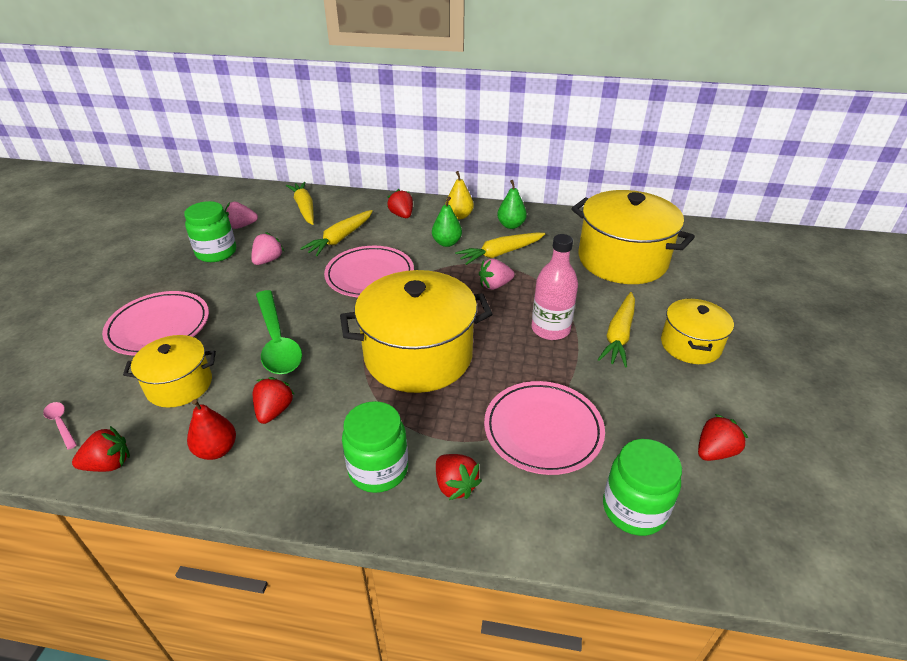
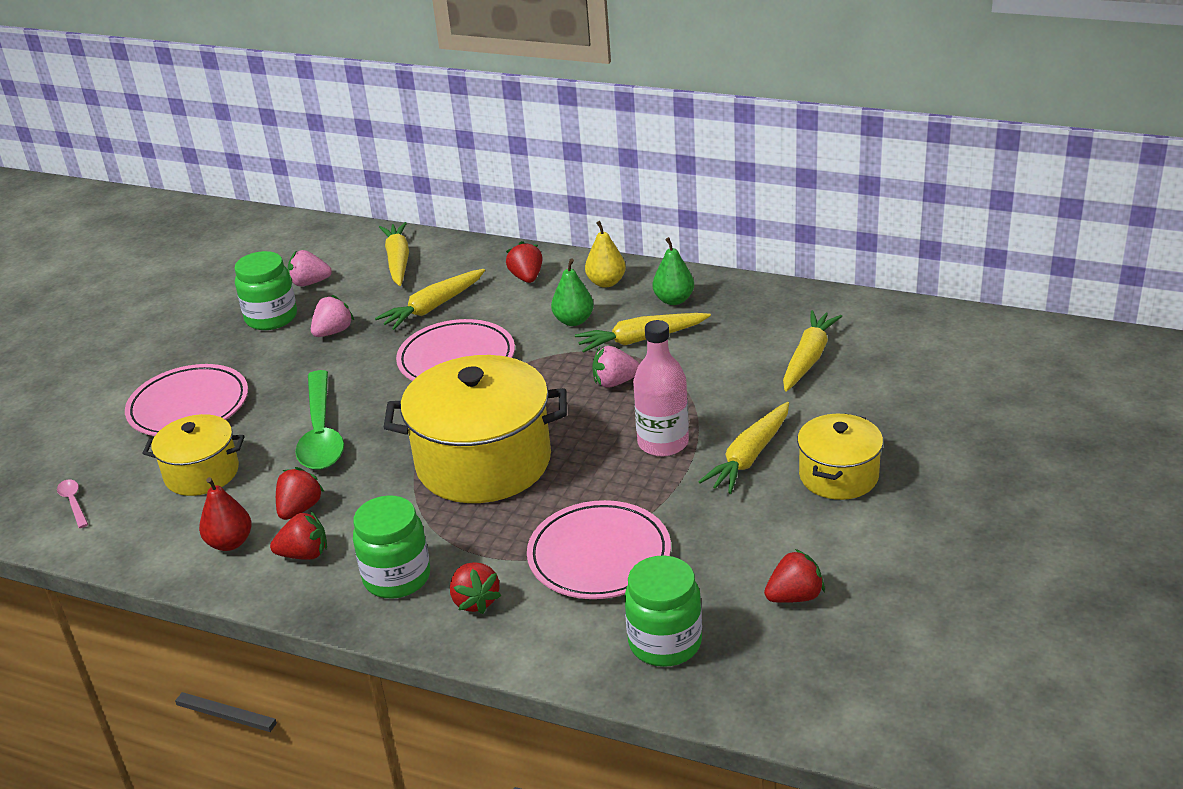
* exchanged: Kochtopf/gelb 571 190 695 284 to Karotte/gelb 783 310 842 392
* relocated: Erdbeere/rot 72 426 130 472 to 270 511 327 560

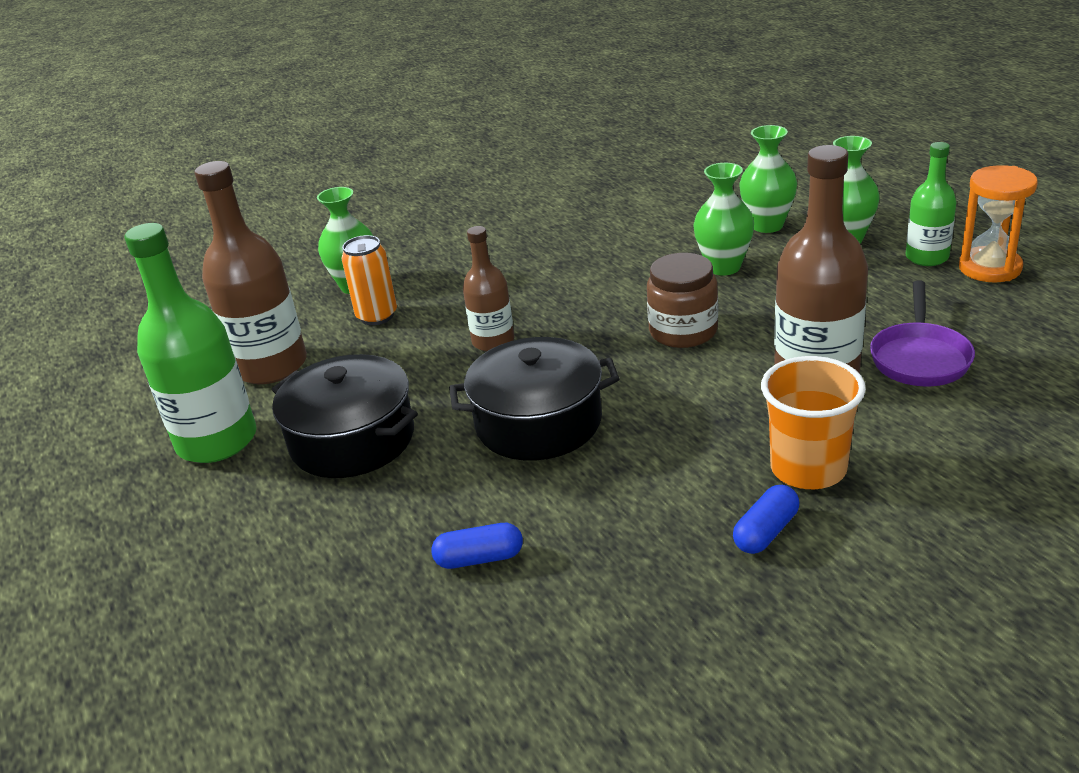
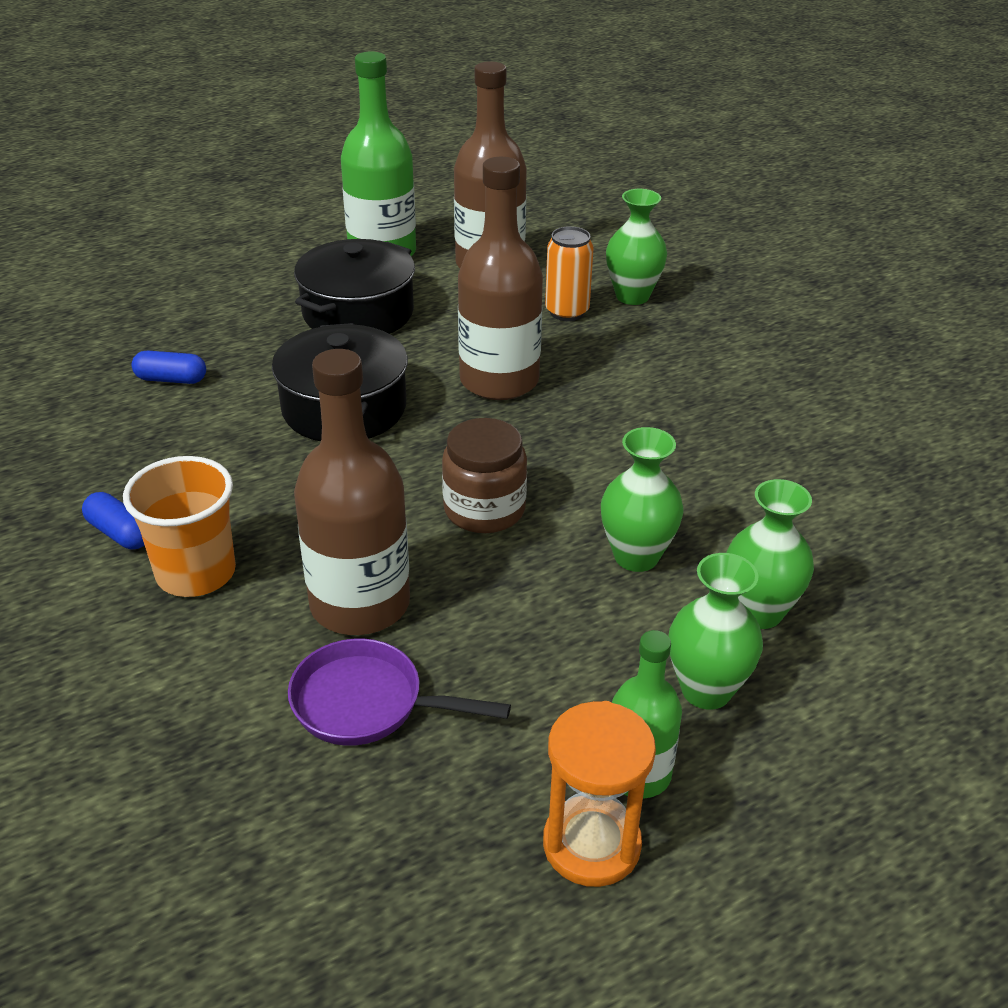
* size: Flasche/braun 463 226 514 351 = 458 157 543 400 x1.73
* spun: Kapsel/blau 431 523 523 569 = 132 351 206 384 75 degrees counterclockwise

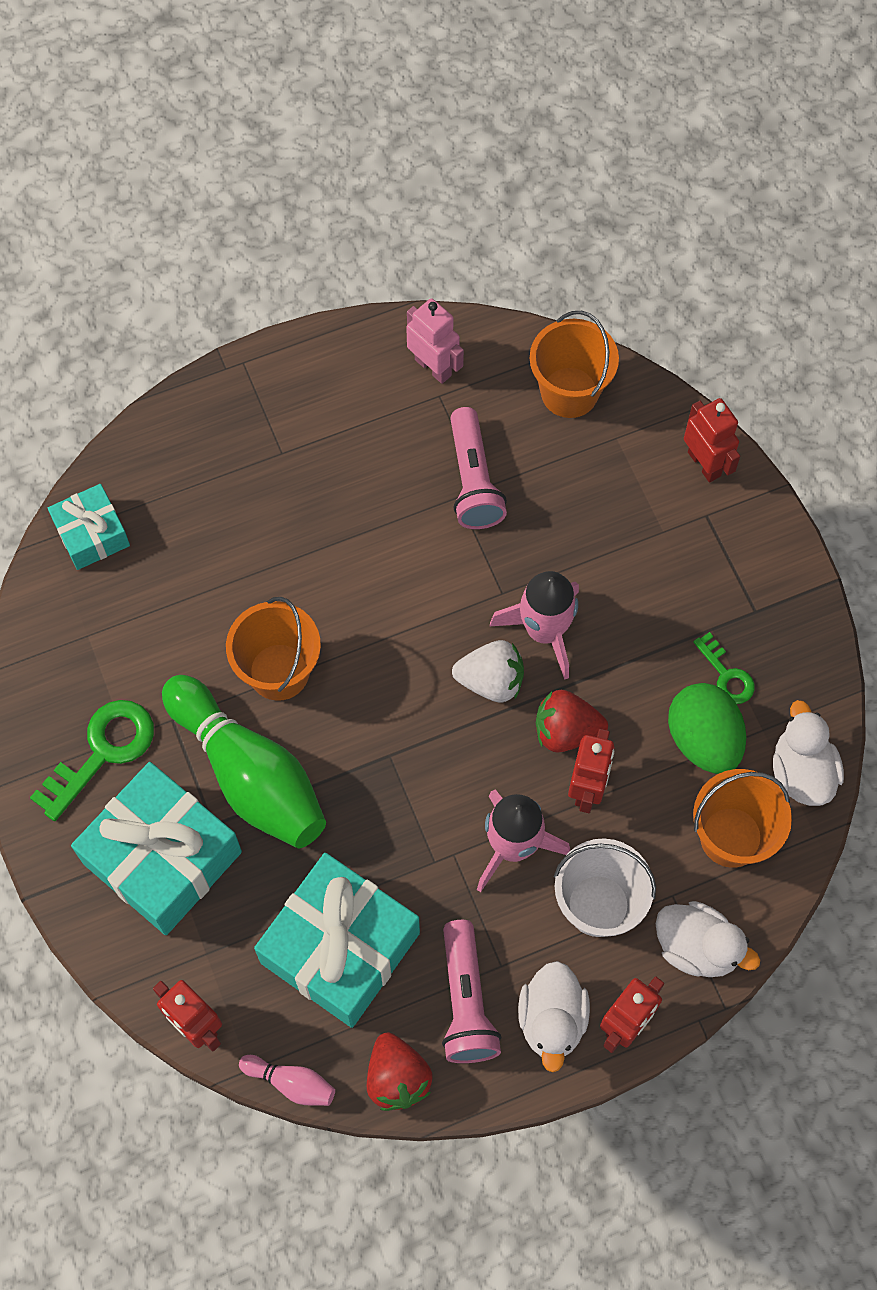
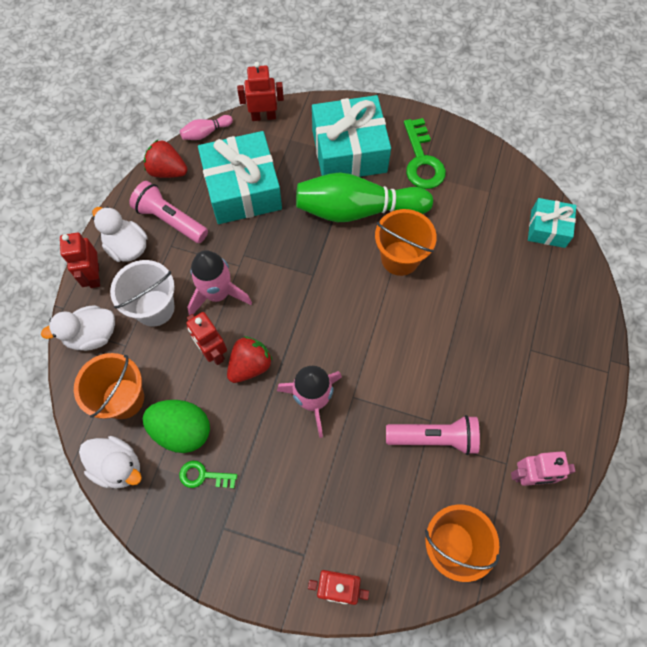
* spun: Taschenlampe/rosa 450 407 507 529 = 386 415 480 455 150 degrees clockwise
* missing: Erdbeere/weiß 452 640 524 702

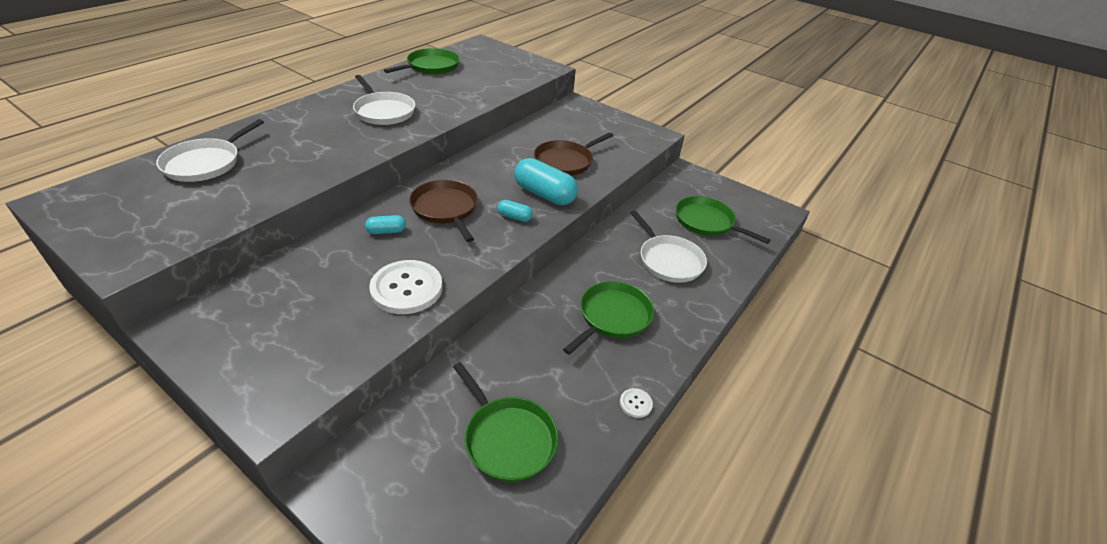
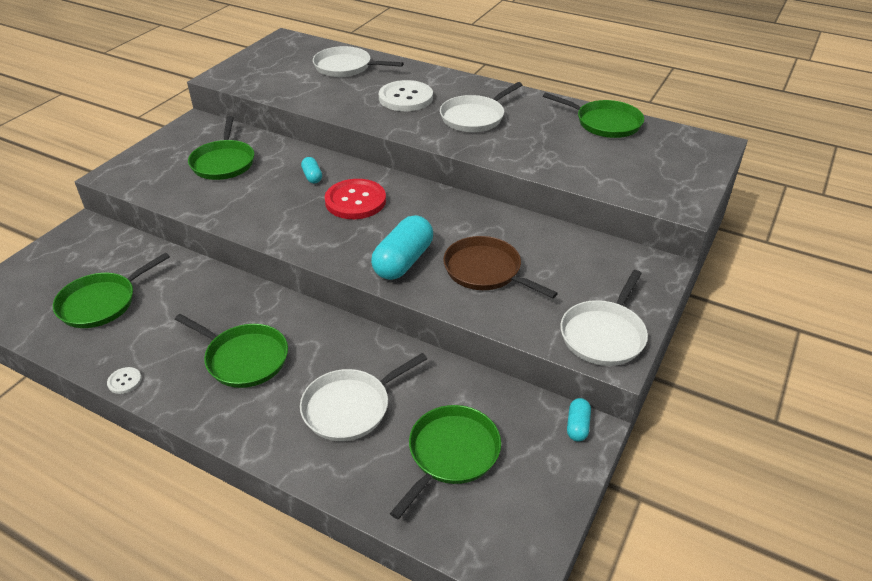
* exchanged: Pfanne/braun 409 180 478 242 to Knopf/rot 325 179 386 219
* relocated: Kapsel/türkis 497 200 533 222 to 567 398 591 442
* relocated: Knopf/weiß 369 260 443 314 to 379 80 433 111
* appeared: Pfanne/grün 188 116 254 180
* appeared: Pfanne/weiß 560 270 648 366

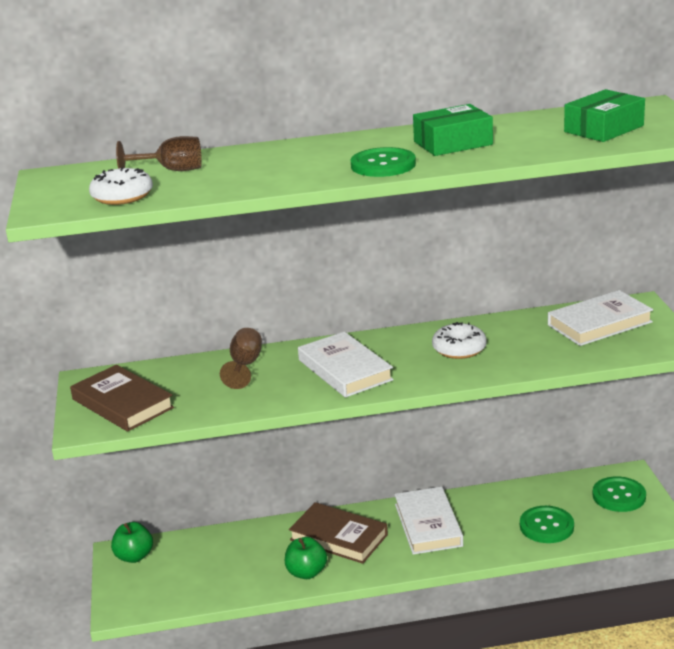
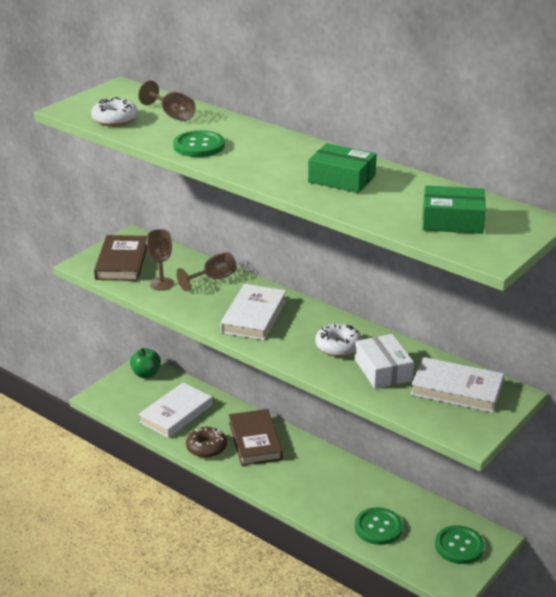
* relocated: Knopf/grün 351 147 416 177 to 173 130 225 157
* relocated: Buch/weiß 394 487 463 555 to 138 383 213 438
* exchanged: Apfel/grün 285 537 327 579 to Donut/braun 186 427 227 458
* appeared: Kelch/braun 147 229 174 291
* appeared: Schachtel/weiß 355 334 414 389

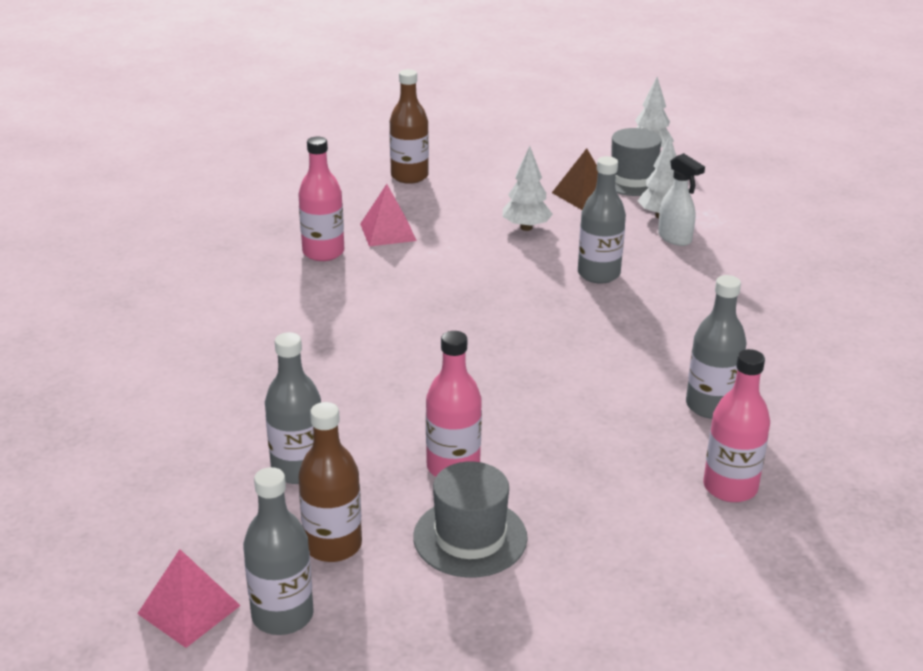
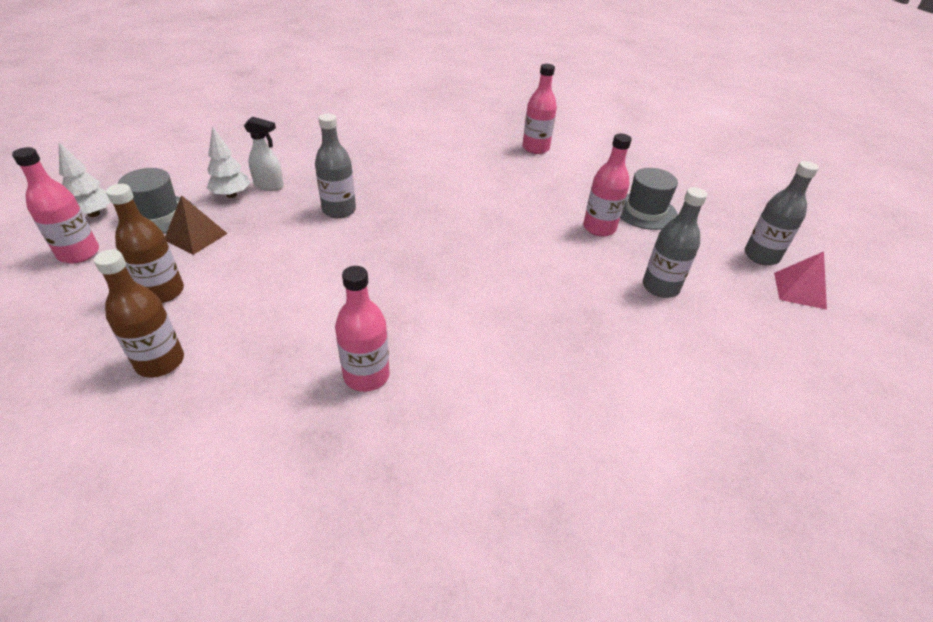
* missing: Baum/weiß 502 146 553 231
* spun: Sprühflasche/weiß 658 153 705 246 = 244 116 284 191 75 degrees clockwise
* missing: Pyramide/rosa 360 184 417 246
* missing: Flasche/grau 686 275 747 419
* relocated: Flasche/braun 298 402 362 562 to 106 184 184 303
* appeared: Flasche/rosa 12 147 99 264

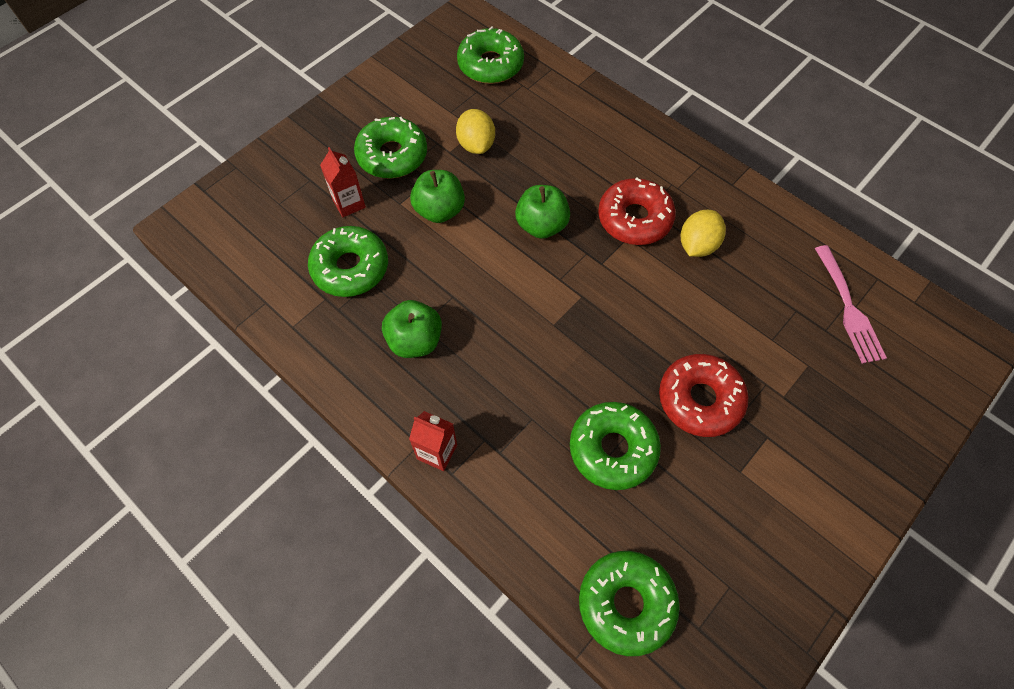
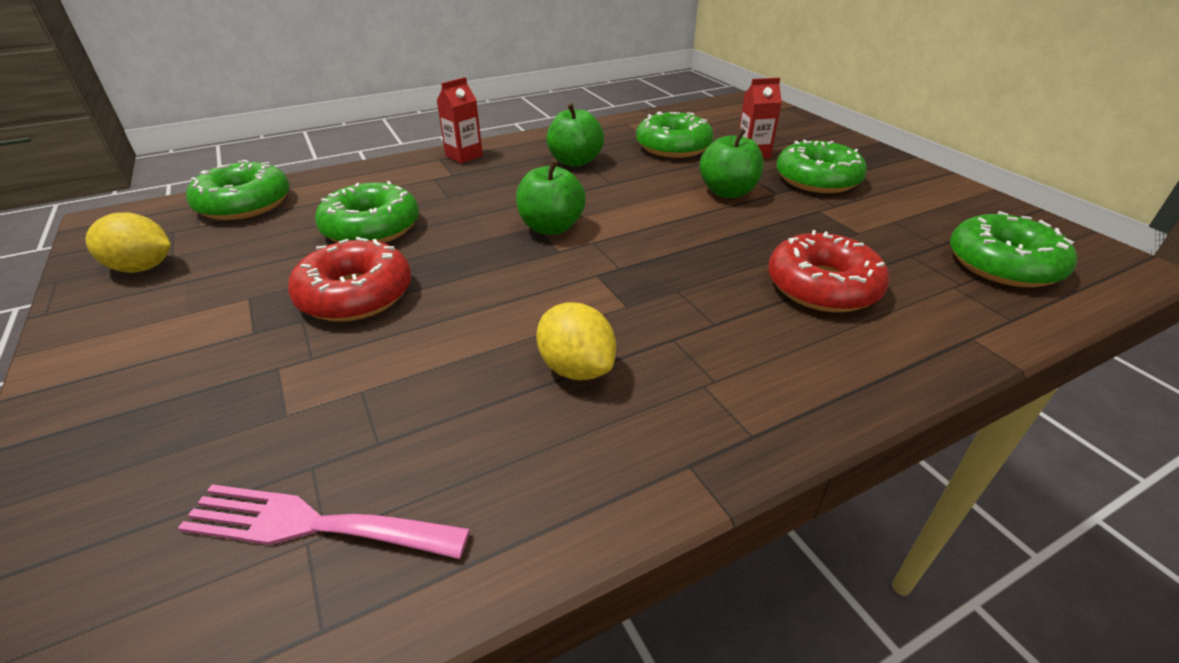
* relocated: Zitrone/gelb 456 109 495 154 to 86 212 171 273
* relocated: Donut/rot 598 177 676 245 to 768 230 890 312
* relocated: Apfel/grün 515 185 570 239 to 516 159 586 235

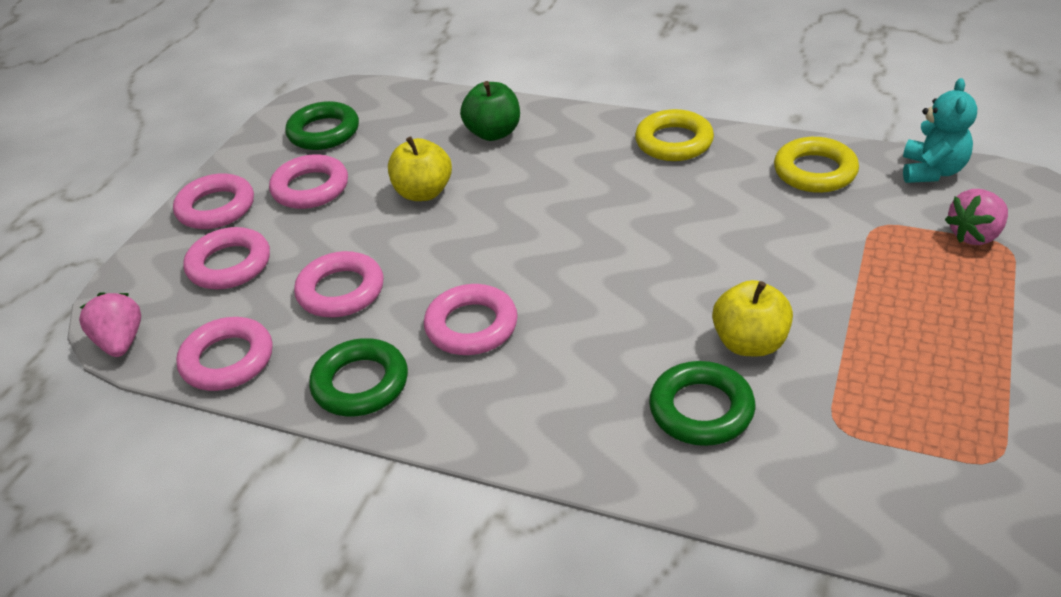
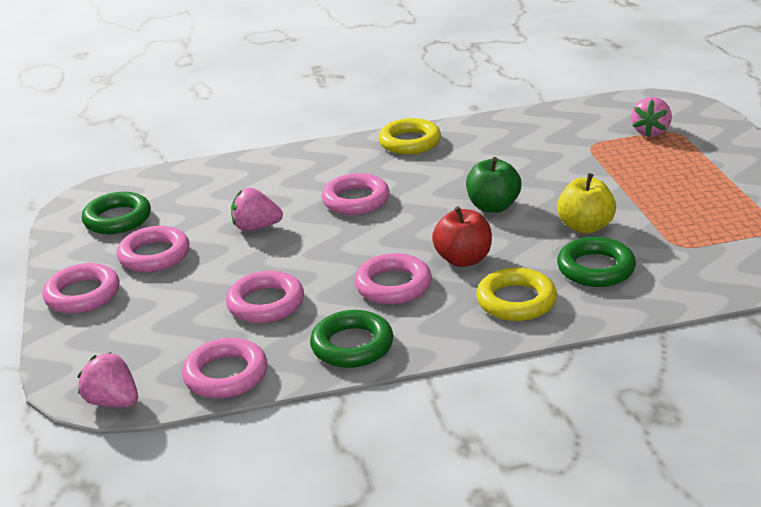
* missing: Teddybär/türkis 903 78 977 183
* relocated: Apfel/grün 460 81 520 141 to 466 157 521 213
* exchanged: Apfel/gelb 388 136 452 201 to Erdbeere/rosa 231 187 283 231
* relocated: Ring/gelb 774 137 859 193 to 476 268 557 321
* relocated: Ring/rosa 183 227 270 289 to 322 173 390 215
* appeared: Apfel/rot 432 206 492 267

